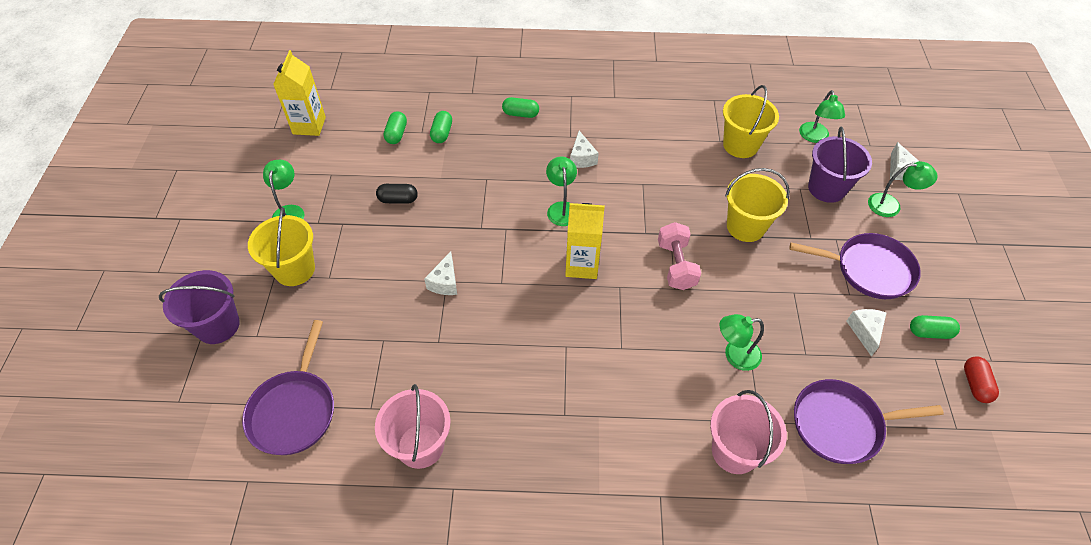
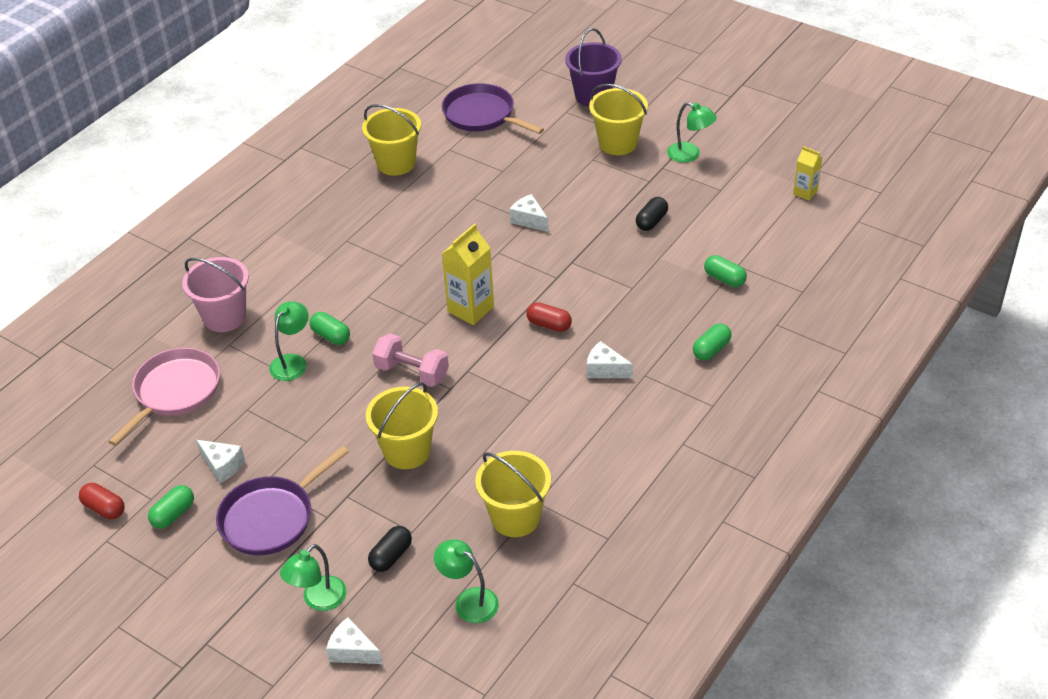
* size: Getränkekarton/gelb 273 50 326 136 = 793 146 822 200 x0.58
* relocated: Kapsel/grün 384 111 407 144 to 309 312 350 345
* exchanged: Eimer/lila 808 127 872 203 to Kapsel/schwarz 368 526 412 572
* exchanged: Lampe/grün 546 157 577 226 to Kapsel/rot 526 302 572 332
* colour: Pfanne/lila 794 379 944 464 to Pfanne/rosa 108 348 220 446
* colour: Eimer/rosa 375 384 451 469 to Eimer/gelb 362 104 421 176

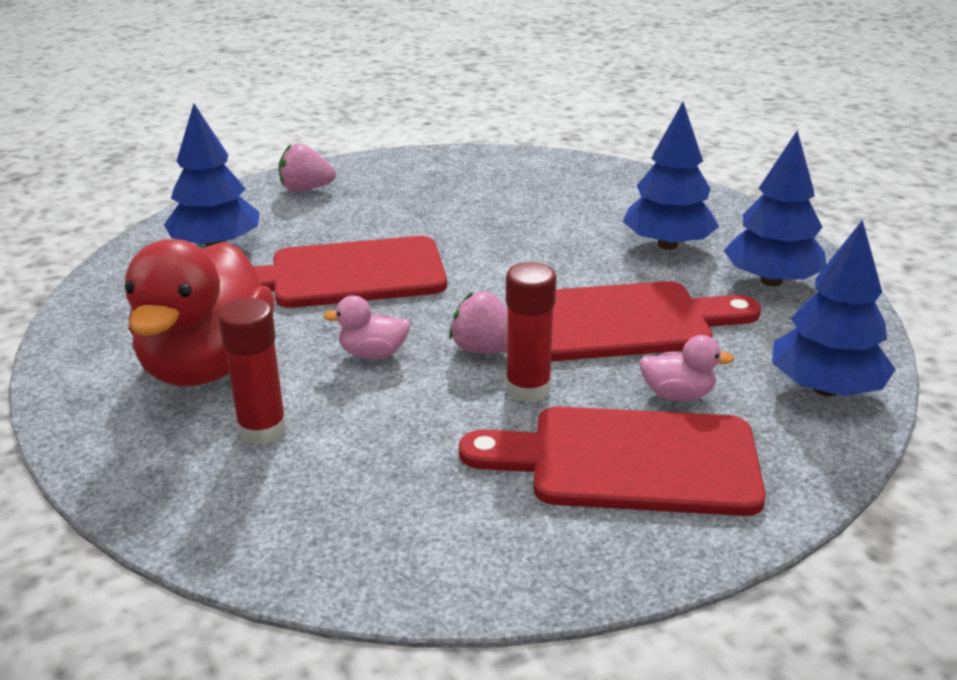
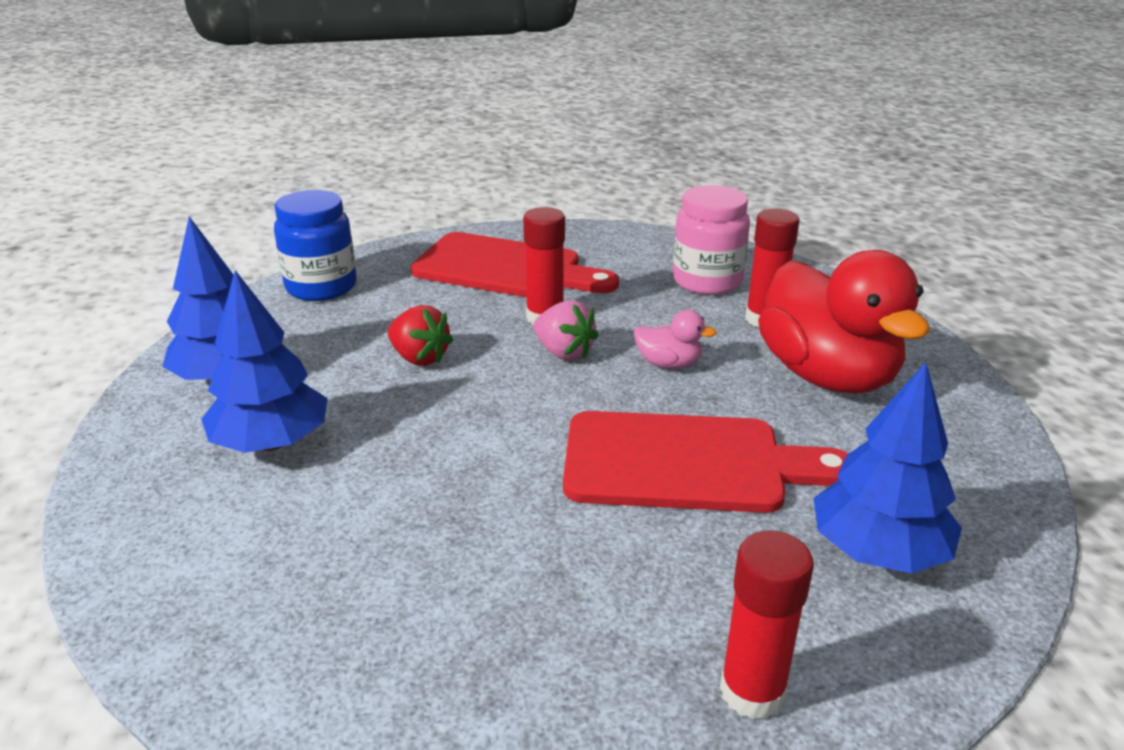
* exchanged: Erdbeere/rosa 279 143 336 192 to Klebestift/rot 720 530 814 720
* exchanged: Baum/blau 772 220 896 396 to Einmachglas/blau 274 190 357 301
* spun: Ente/rot 125 239 274 387 = 758 250 930 394 135 degrees clockwise
* exchanged: Schneidebrett/rot 551 281 761 362 to Erdbeere/rot 388 305 453 366
* missing: Ente/rosa 639 335 734 401
* appeared: Einmachglas/rosa 673 185 750 295

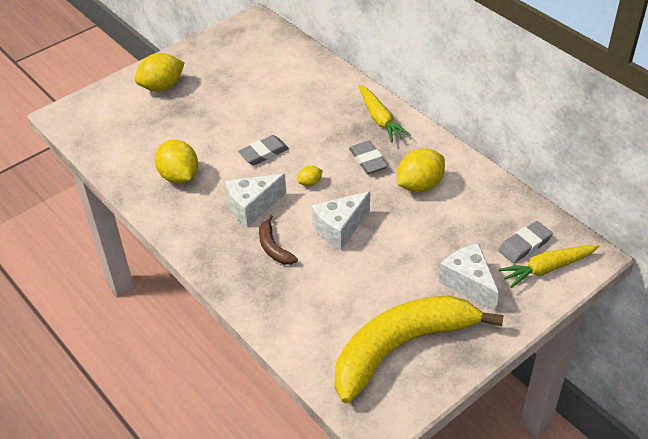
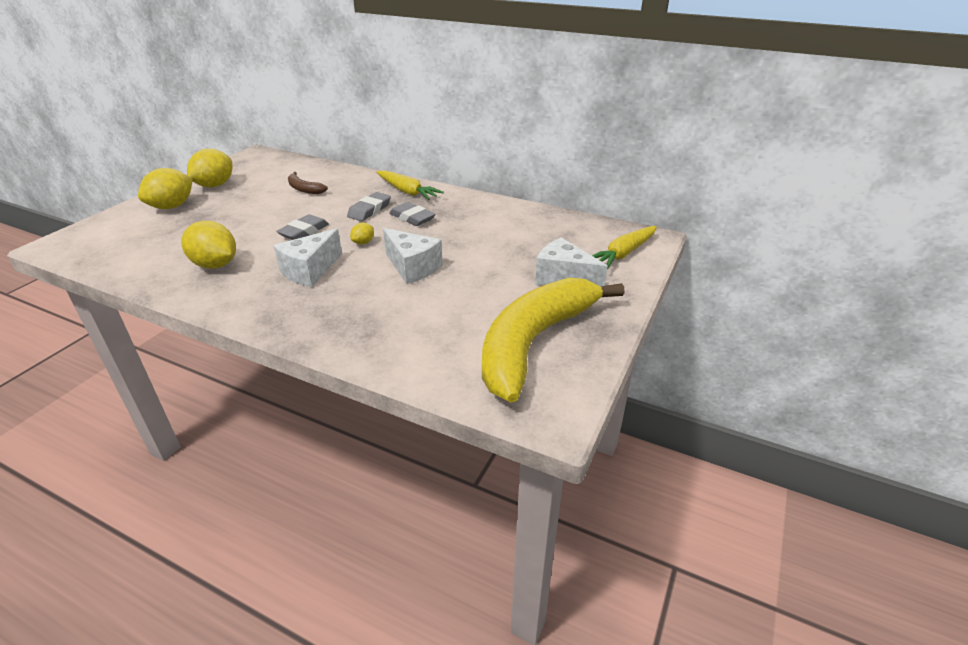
* relocated: Zitrone/gelb 397 148 445 192 to 187 149 232 187
* spun: Käse/weiß 312 191 370 250 = 383 228 443 284 75 degrees counterclockwise
* relocated: Banane/braun 259 215 298 265 to 288 172 328 194
* relocated: Radiergummi/grau 498 221 553 263 to 347 192 391 221

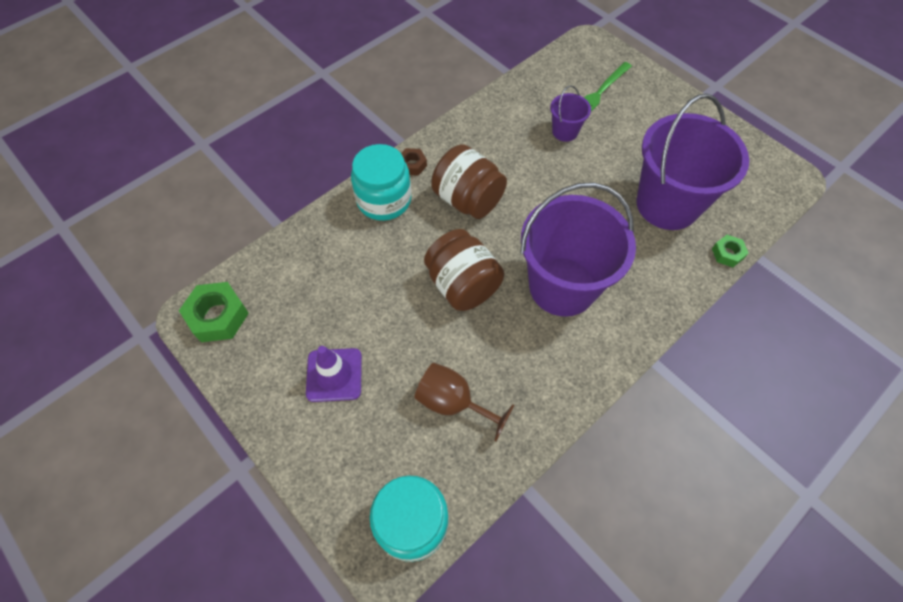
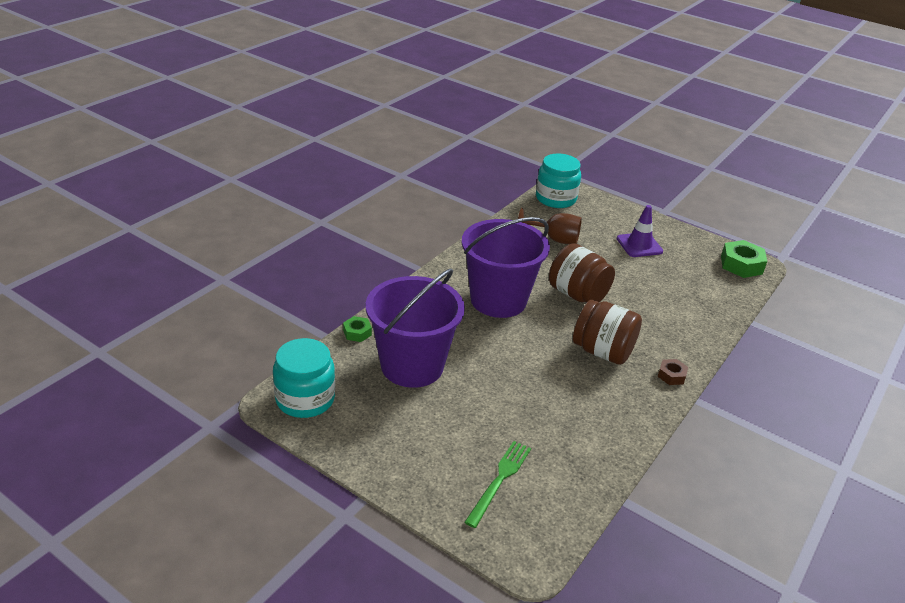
* missing: Eimer/lila 550 85 591 142
* relocated: Einmachglas/türkis 351 144 411 221 to 273 338 335 418

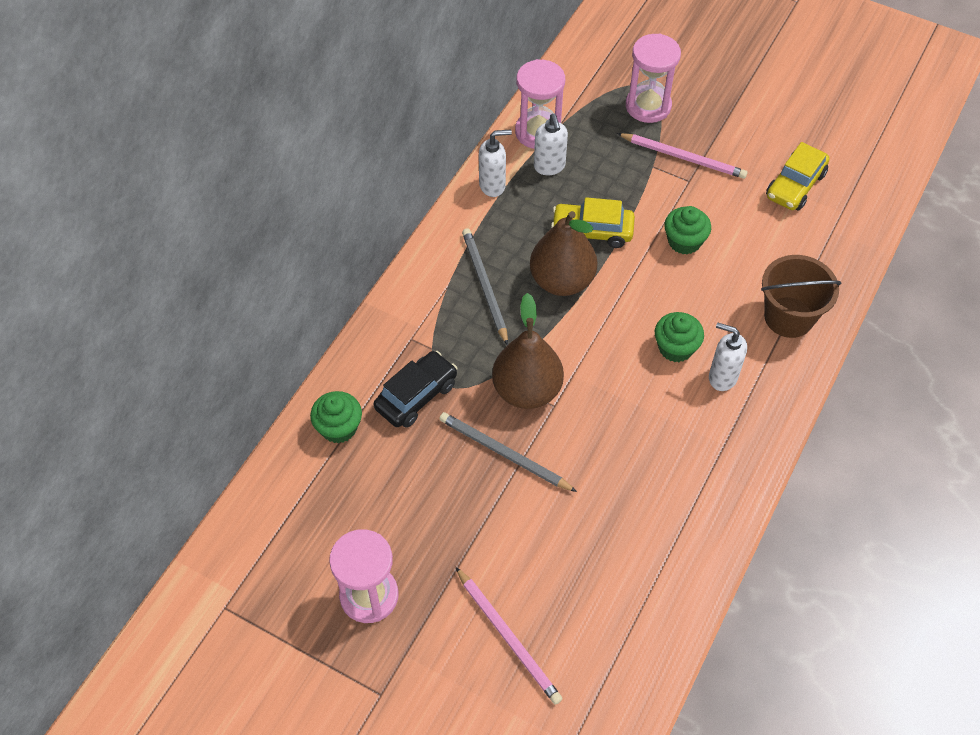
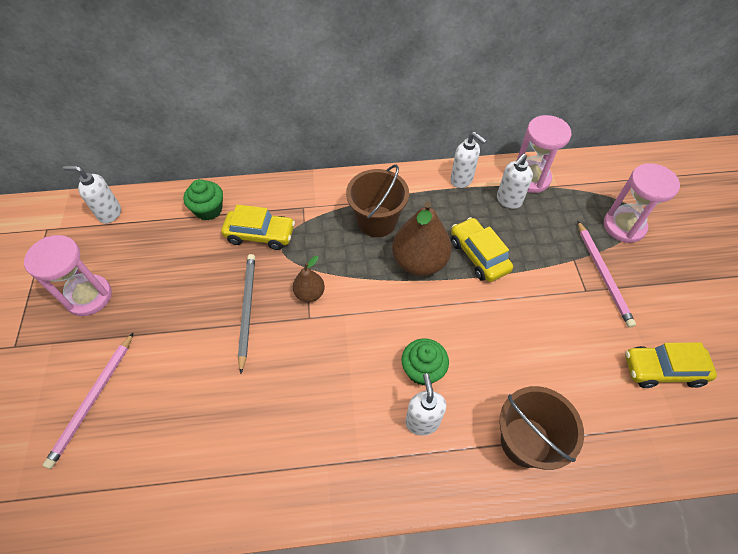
* missing: Muffin/grün 665 206 711 254
* exchanged: Bleistift/grau 462 228 508 346 to Eimer/braun 346 165 409 237
* size: Birne/braun 492 293 564 409 = 293 256 325 302 x0.53
* colour: Auto/schwarz 374 351 457 428 to Auto/gelb 221 205 295 250
* appeared: Seifenspender/weiß 63 166 121 224

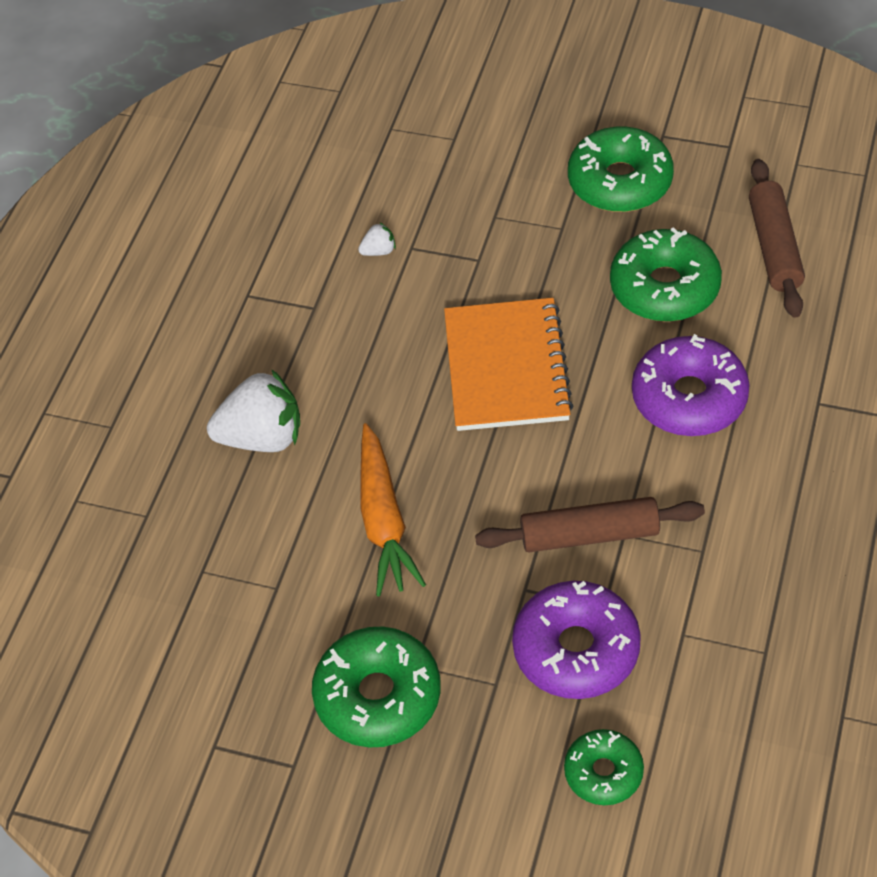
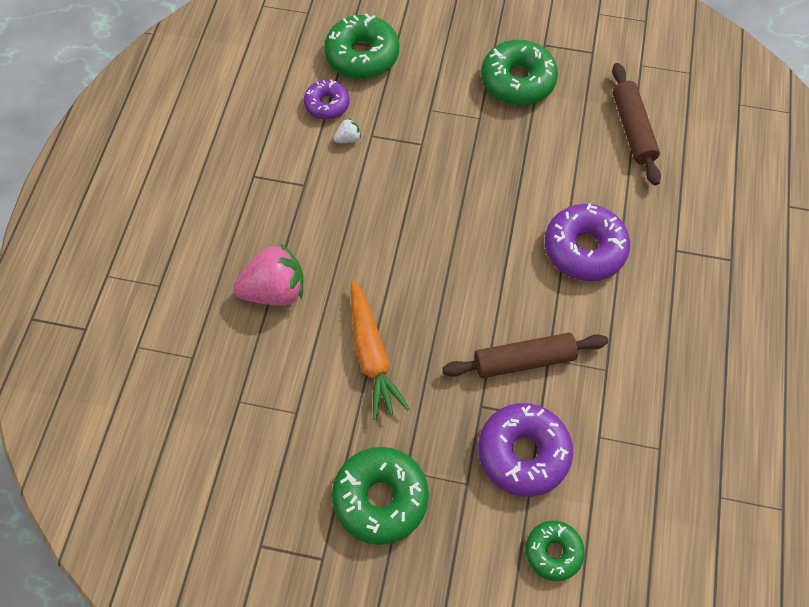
* relocated: Donut/grün 610 227 722 322 to 324 13 399 79
* missing: Notizbuch/orange 444 298 574 431
* colour: Erdbeere/weiß 207 369 300 452 to Erdbeere/rosa 233 243 303 305
* appeared: Donut/lila 304 80 350 120

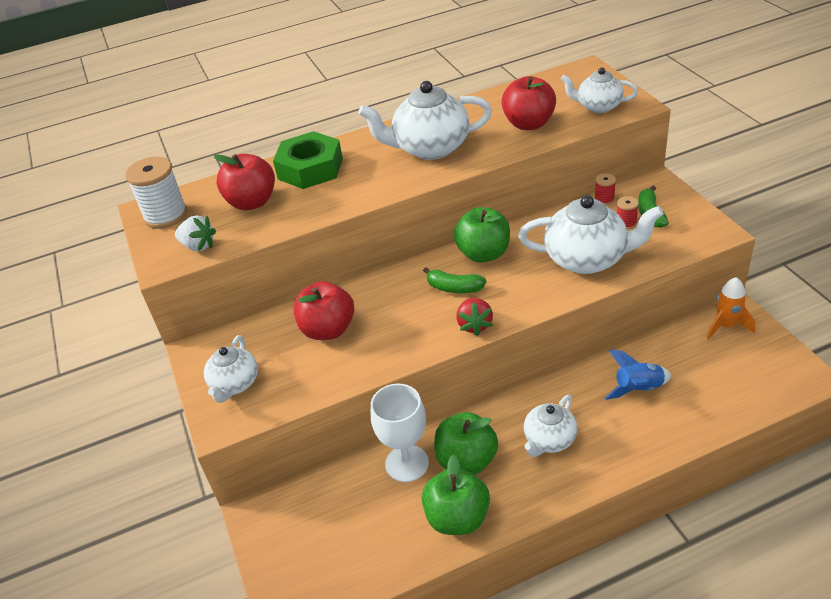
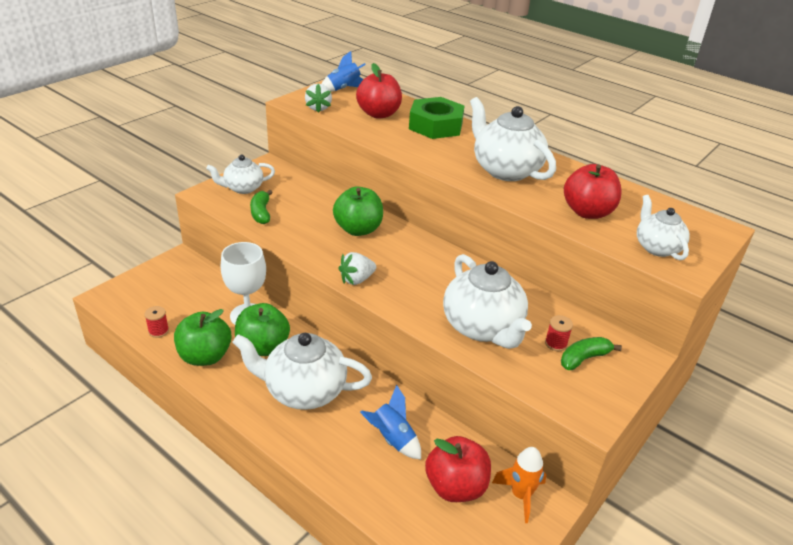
* exchanged: Garnrolle/weiß 126 157 187 229 to Rakete/blau 321 51 366 92
* relocated: Garnrolle/rot 594 173 616 205 to 144 306 169 338
* relocated: Apfel/grün 454 207 510 262 to 333 187 383 236
* relocated: Banane/grün 423 267 486 293 to 250 190 273 224
* relocated: Apfel/rot 293 281 354 340 to 425 436 491 502
* colour: Erdbeere/rot 456 298 493 336 to Erdbeere/weiß 338 252 376 285
* size: Teekanne/weiß 524 395 577 457 = 232 333 372 410 x1.68

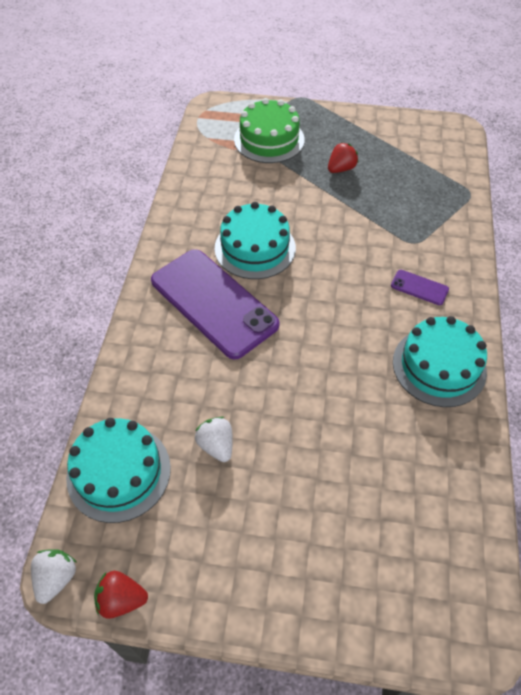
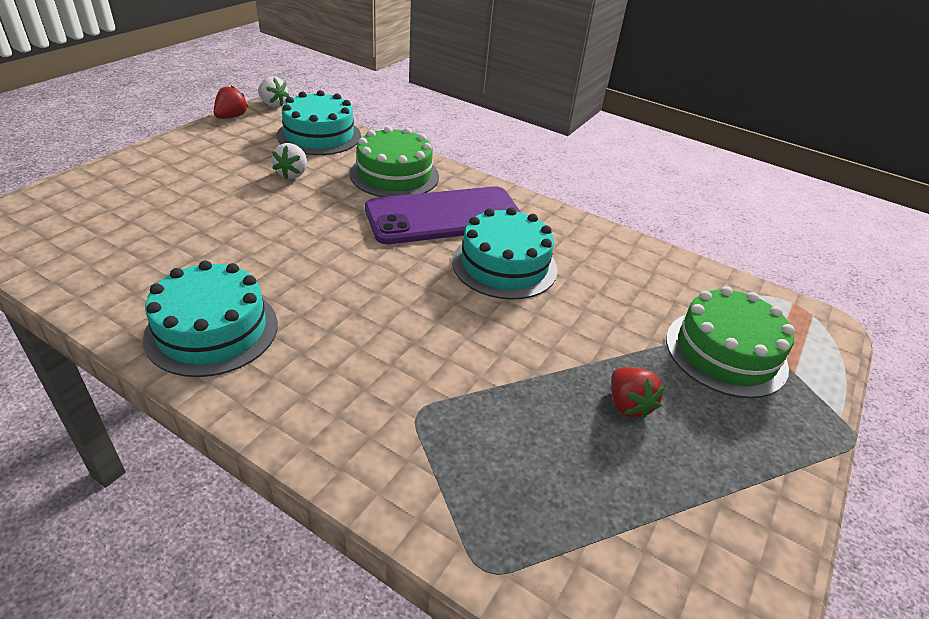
* missing: Handy/lila 391 270 449 305
* spun: Erdbeere/weiß 195 417 233 462 = 272 143 307 179 105 degrees clockwise
* appeared: Kuchen/grün 350 126 439 197

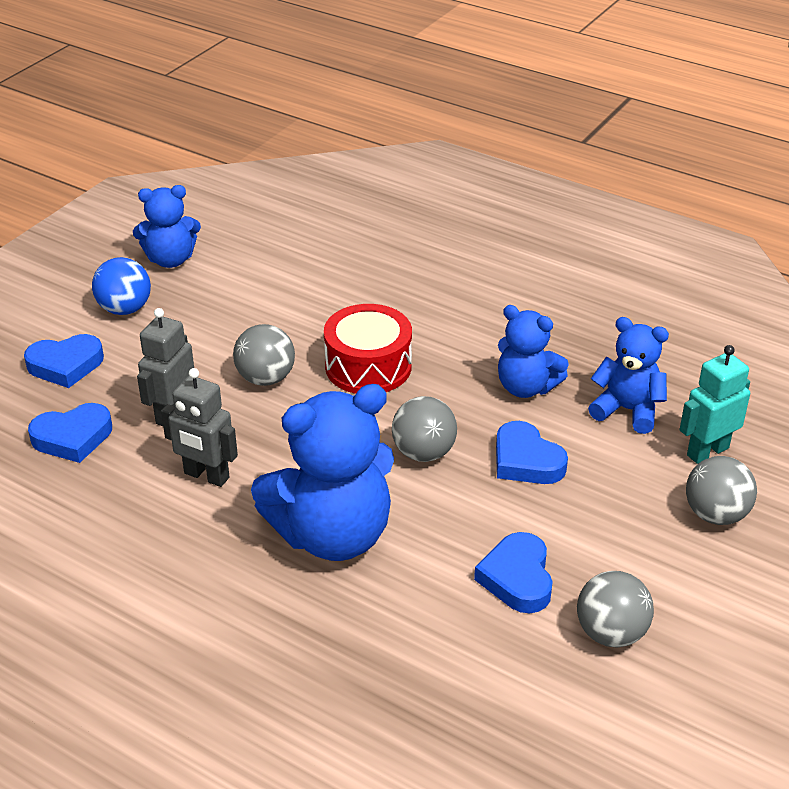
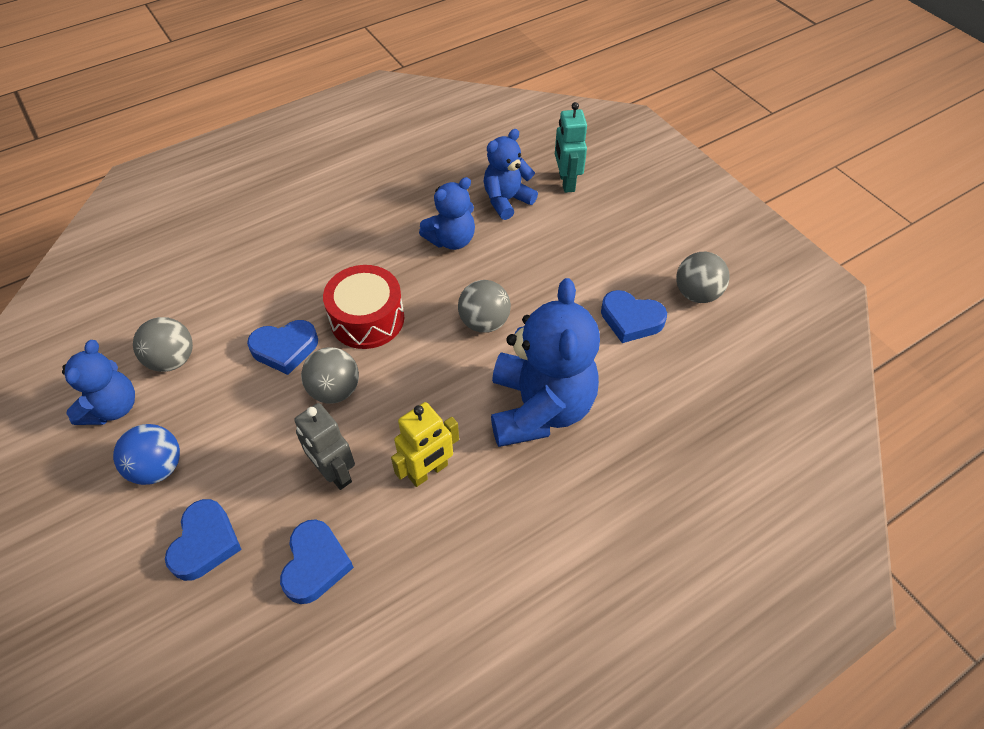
* colour: Roboter/grau 161 368 238 487 to Roboter/gelb 391 402 459 487
* relocated: Herz/blau 496 421 568 484 to 247 320 318 375
* relocated: Ball/grau 686 456 757 525 to 133 317 193 372

